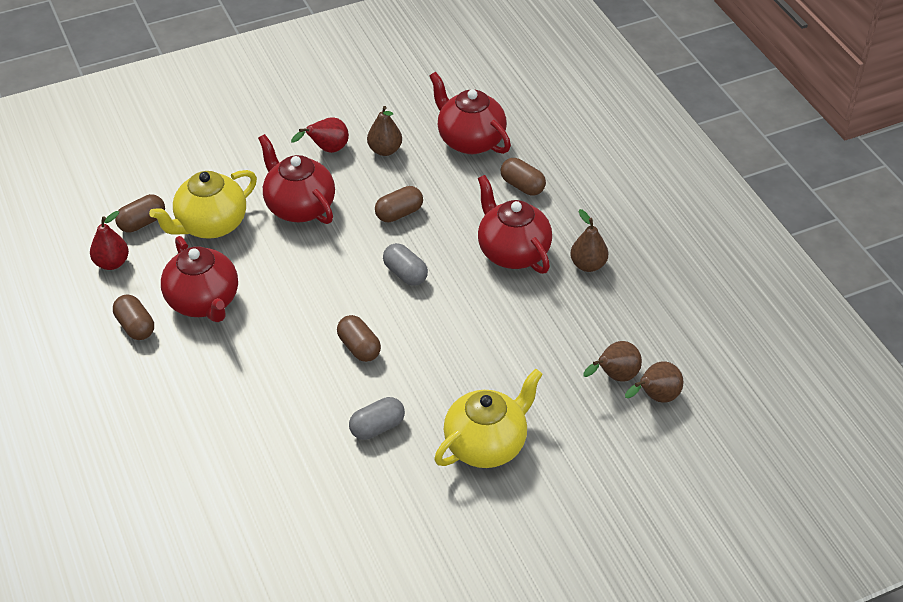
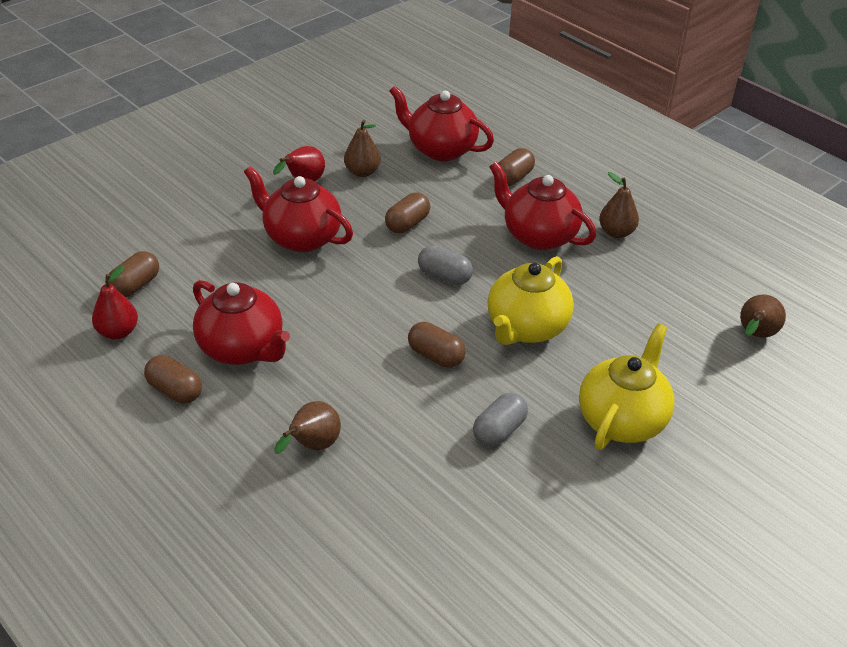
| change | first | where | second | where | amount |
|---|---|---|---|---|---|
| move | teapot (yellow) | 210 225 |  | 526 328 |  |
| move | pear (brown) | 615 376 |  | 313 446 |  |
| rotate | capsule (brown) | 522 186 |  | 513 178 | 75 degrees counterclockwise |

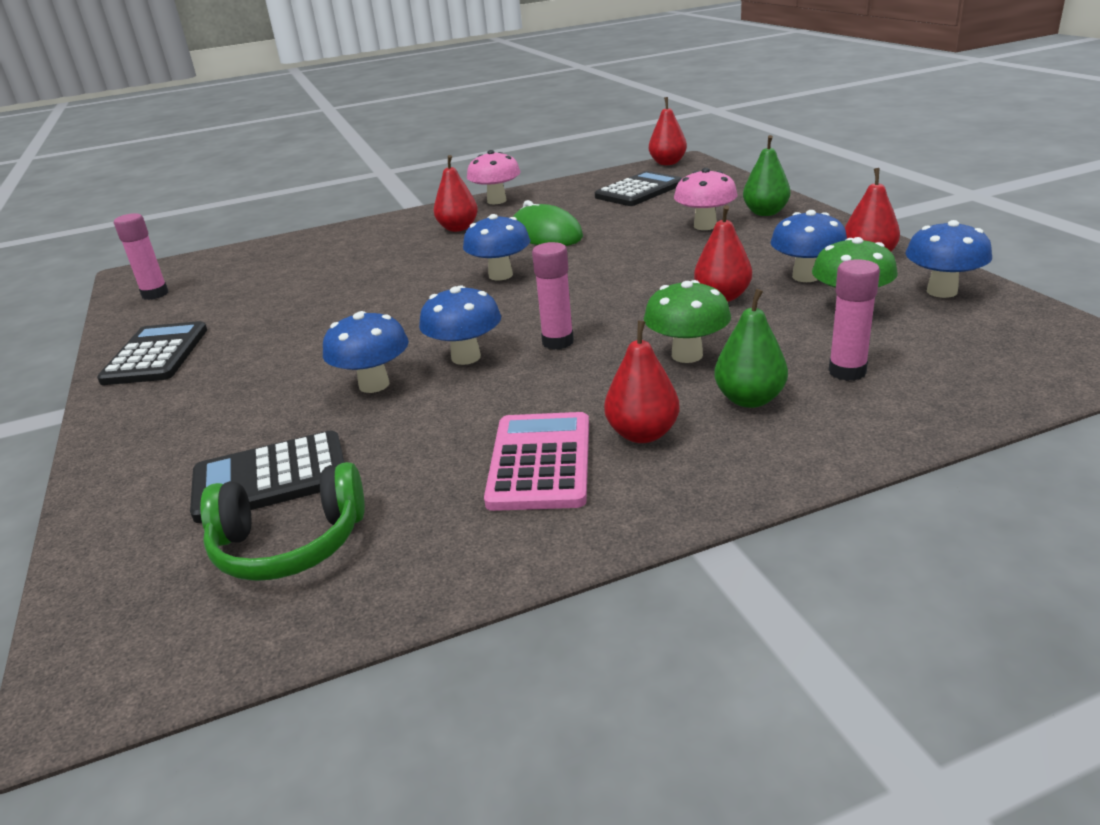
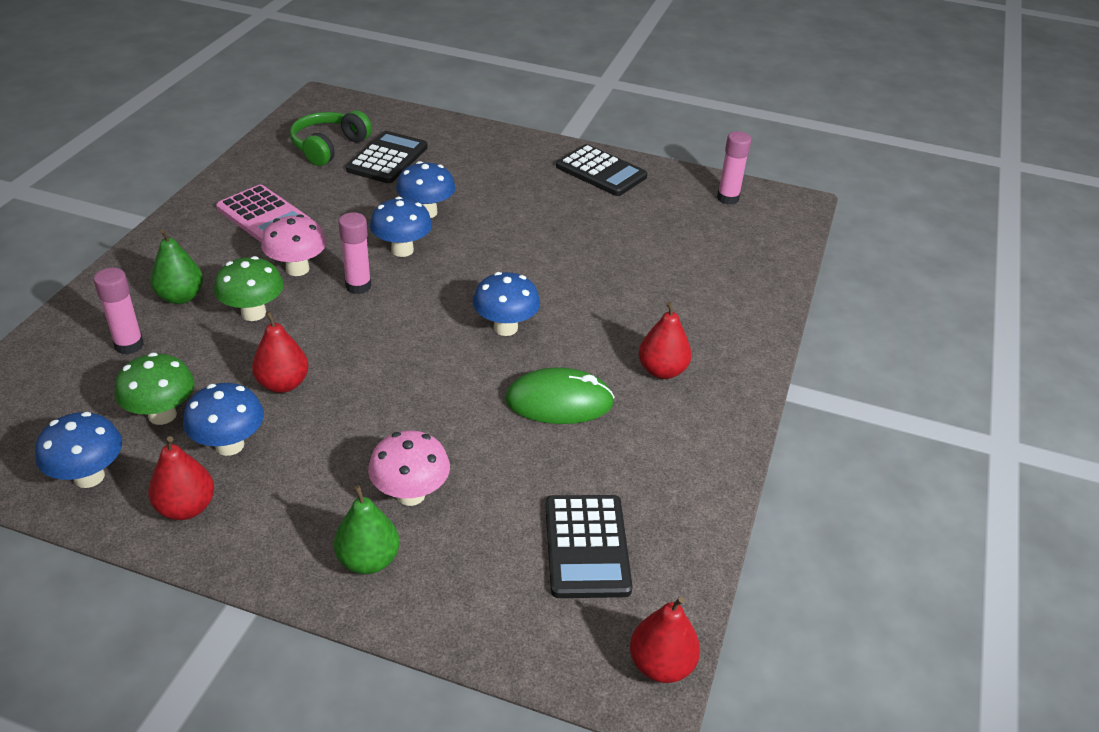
| change | first | where | second | where | amount |
|---|---|---|---|---|---|
| delete | pear (red) | 642 434 |  |  |  |
| move | mushroom (pink) | 497 201 |  | 297 269 |  |

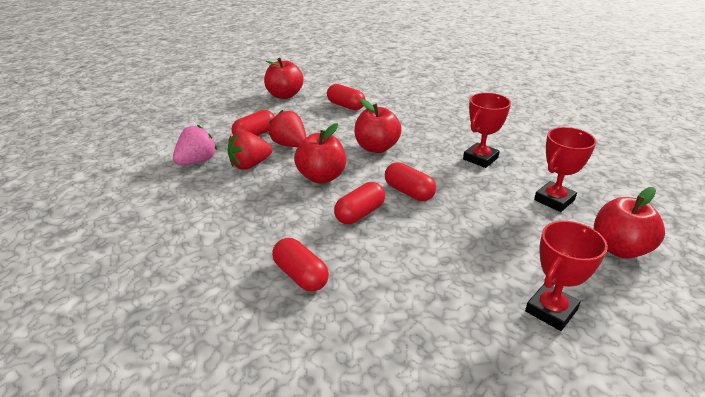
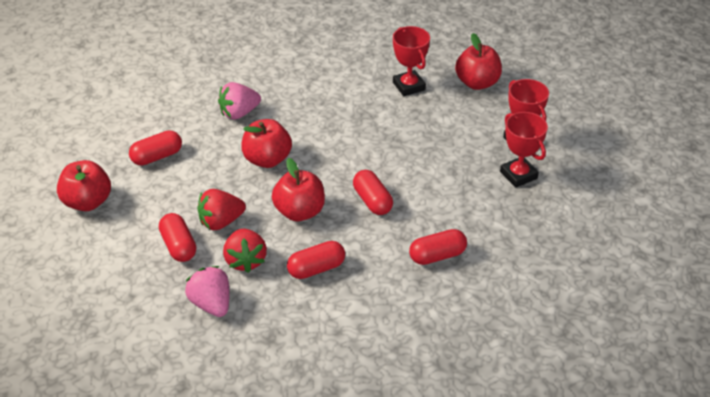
| change | first | where | second | where | amount |
|---|---|---|---|---|---|
| insert |  |  | strawberry (pink) | 239 113 |  |
| move | capsule (red) | 409 192 |  | 316 268 |  |
| move | trophy (red) | 480 158 |  | 518 175 |  |

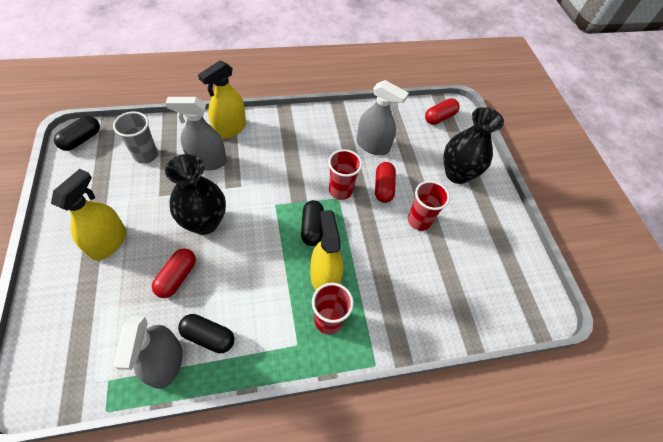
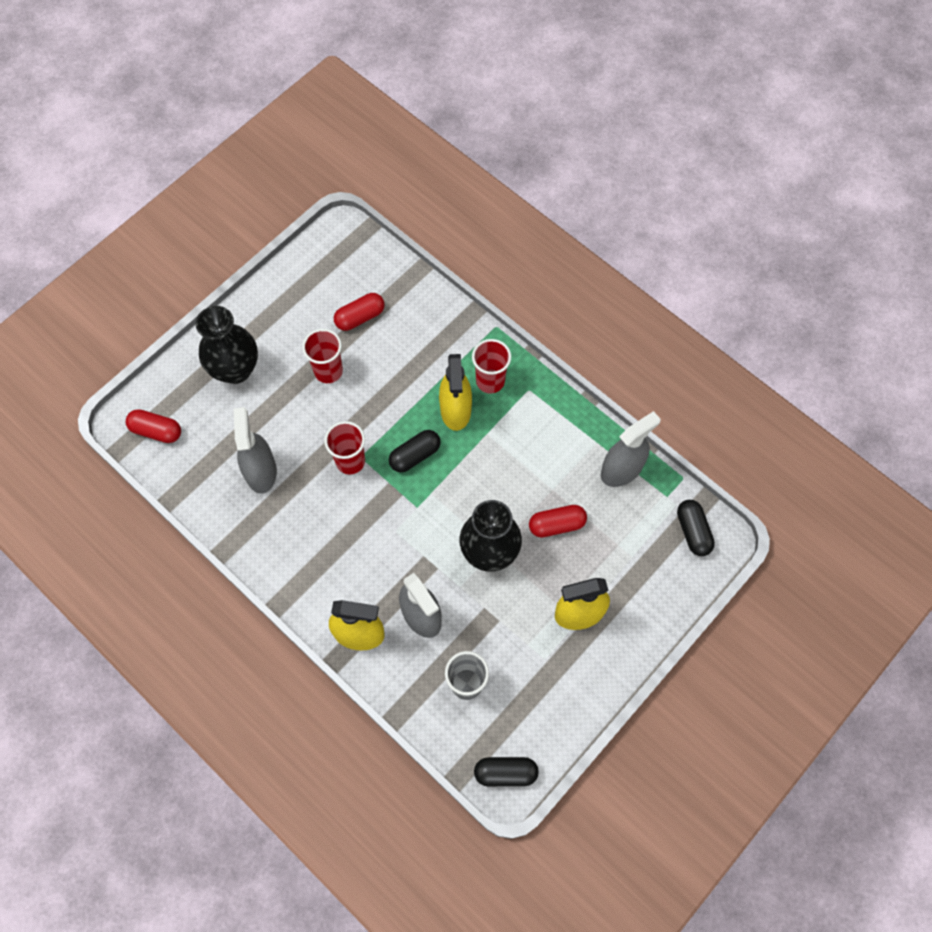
| change | first | where | second | where | amount |
|---|---|---|---|---|---|
| move | capsule (black) | 208 336 |  | 693 531 |  |
| move | capsule (red) | 383 187 |  | 360 317 |  |
| rotate | spray bottle (yellow) | 324 278 |  | 455 410 | 45 degrees counterclockwise |

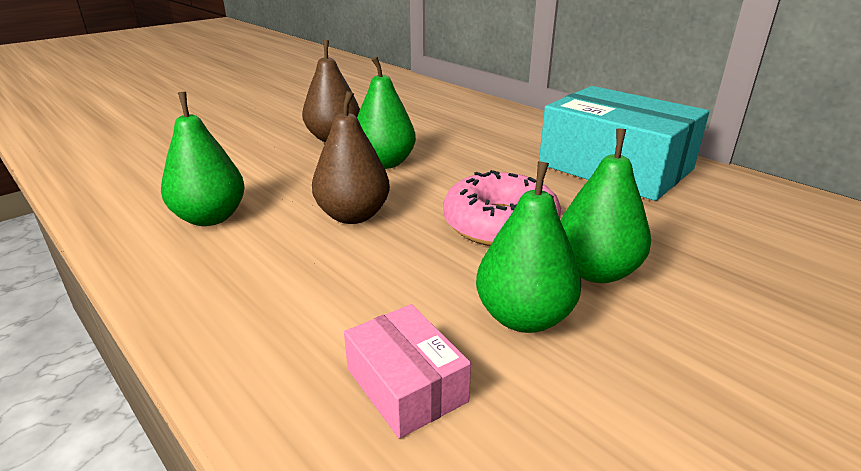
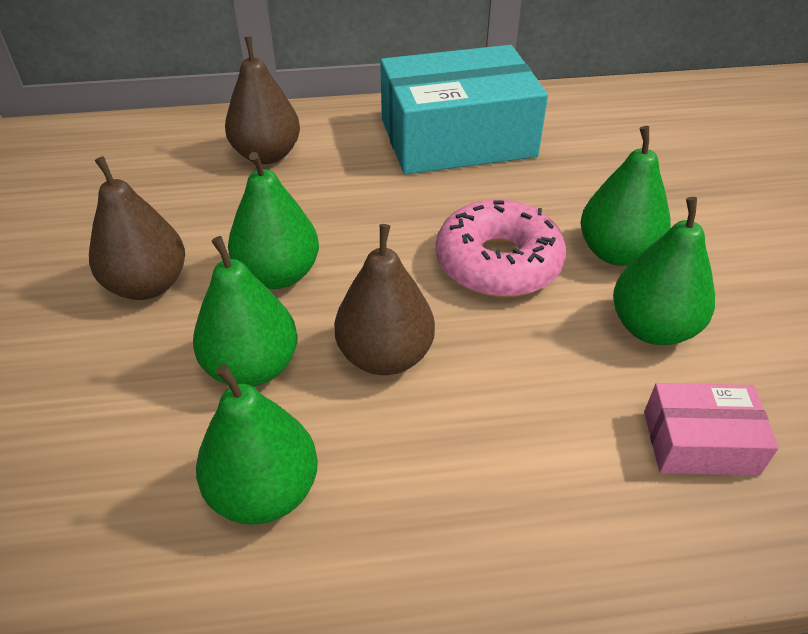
| change | first | where | second | where | amount |
|---|---|---|---|---|---|
| insert |  |  | pear (green) | 252 367 |  |
| insert |  |  | pear (brown) | 267 155 |  |

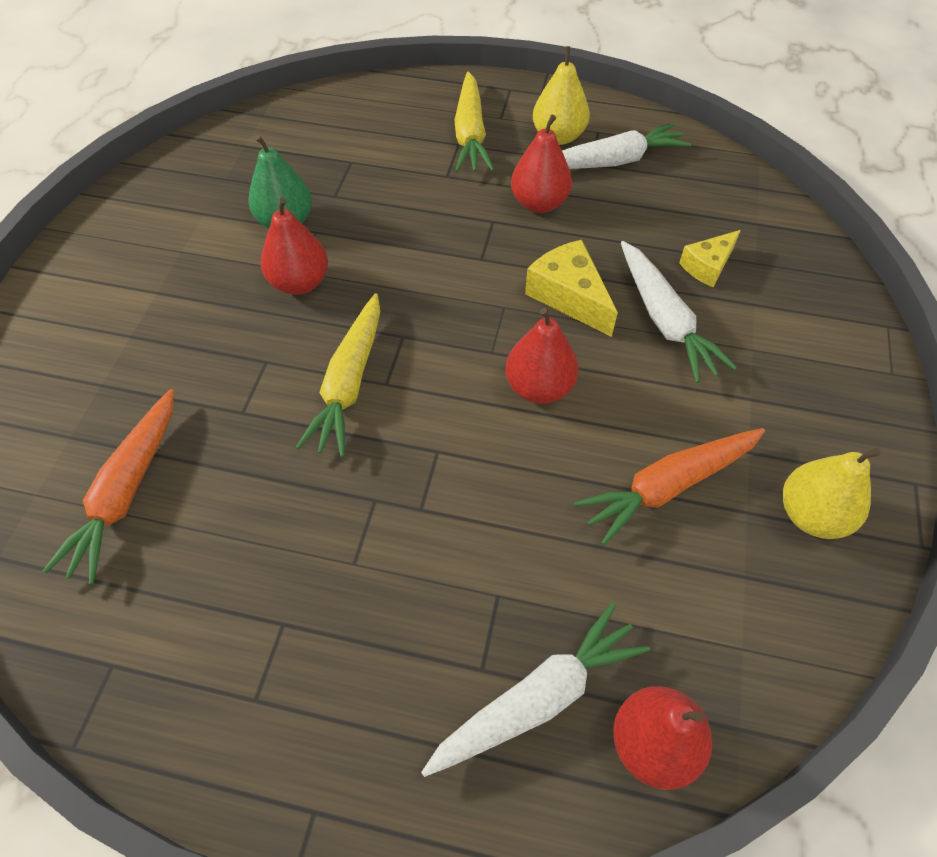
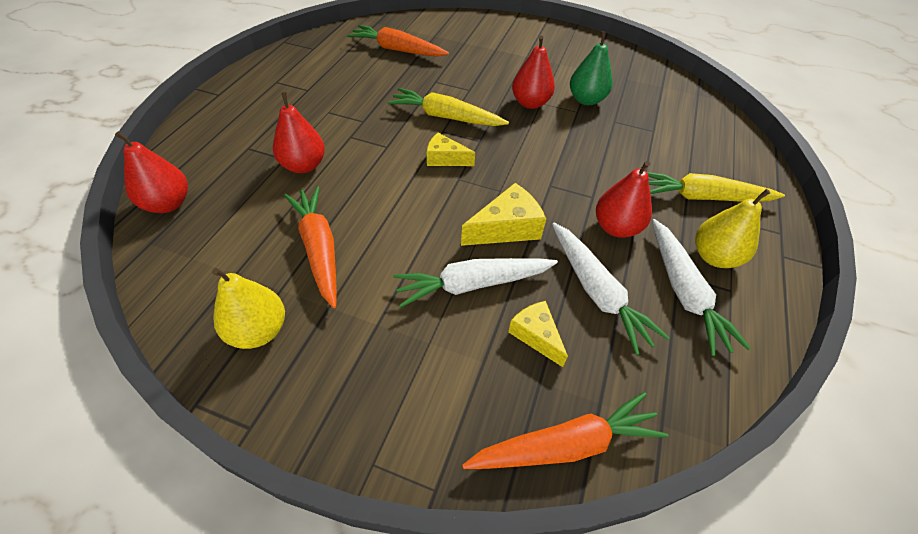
| change | first | where | second | where | amount |
|---|---|---|---|---|---|
| insert |  |  | cheese (yellow) | 445 159 |  |
| insert |  |  | carrot (orange) | 566 444 |  |
| move | carrot (white) | 538 698 |  | 597 292 |  |
| move | pear (red) | 539 387 |  | 304 165 |  |

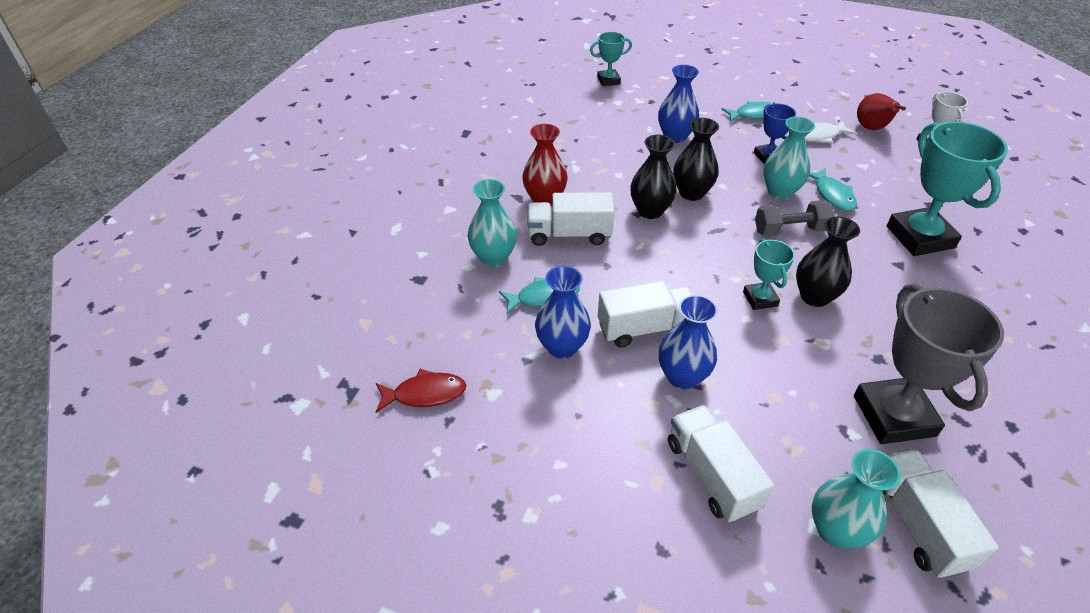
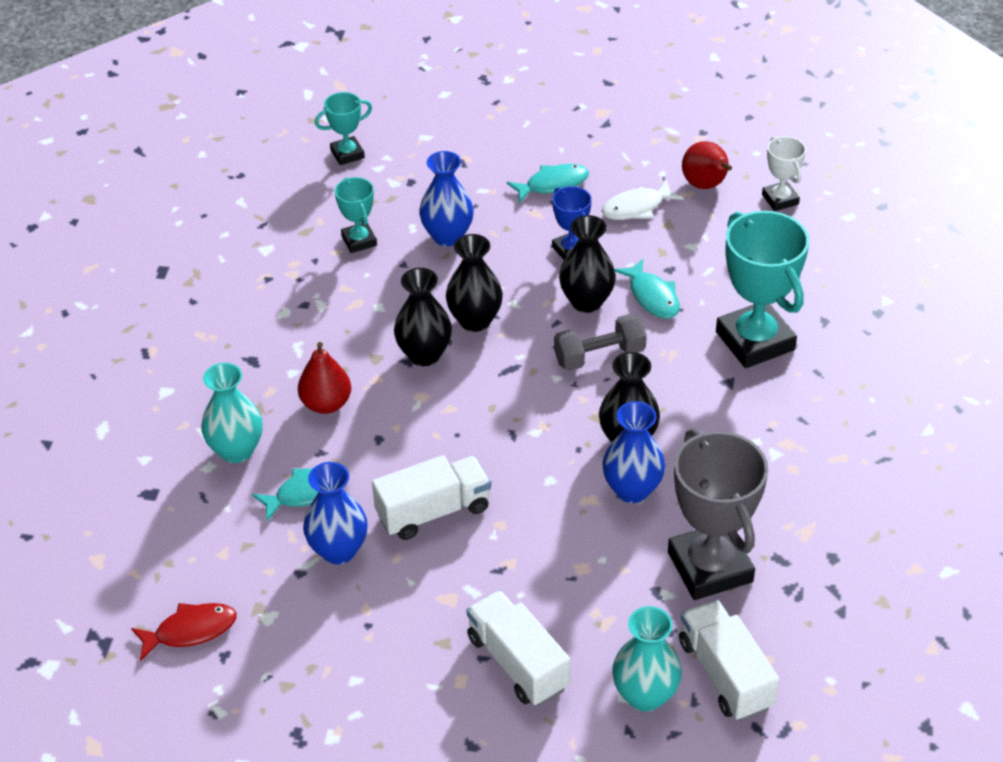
| change | first | where | second | where | amount |
|---|---|---|---|---|---|
| delete | vase (red) | 544 199 |  |  |  |
| move | vase (blue) | 682 376 |  | 632 490 |  |
| move | trophy (turquoise) | 760 299 |  | 359 241 |  |
| replace | truck (white) | 569 234 | pear (red) | 326 404 |  |
| recolor | vase (turquoise) | 780 192 | vase (black) | 586 301 |  |

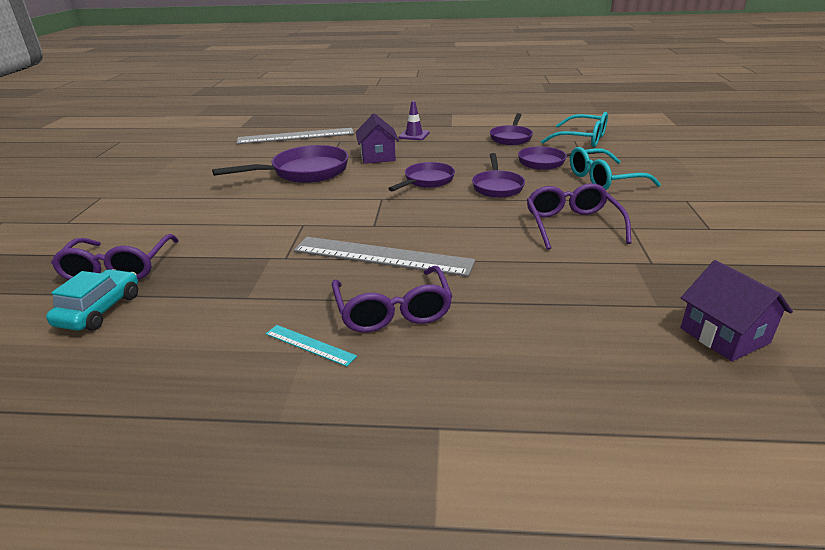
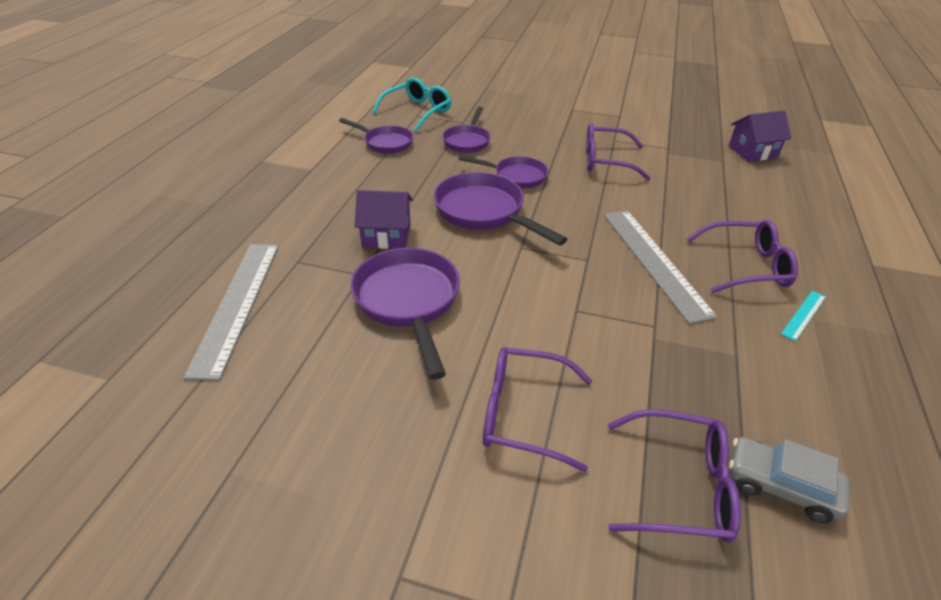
| change | first | where | second | where | amount |
|---|---|---|---|---|---|
| delete | traffic cone (purple) | 414 135 |  |  |  |
| delete | glasses (turquoise) | 604 179 |  |  |  |
| insert |  |  | glasses (purple) | 524 414 |  |
| recolor | car (turquoise) | 100 310 | car (grey) | 780 486 |  |
| rotate | ruler (grey) | 382 256 |  | 654 261 | 45 degrees counterclockwise |
| resize | pan (purple) | 426 181 |  | 484 212 | x1.58 |

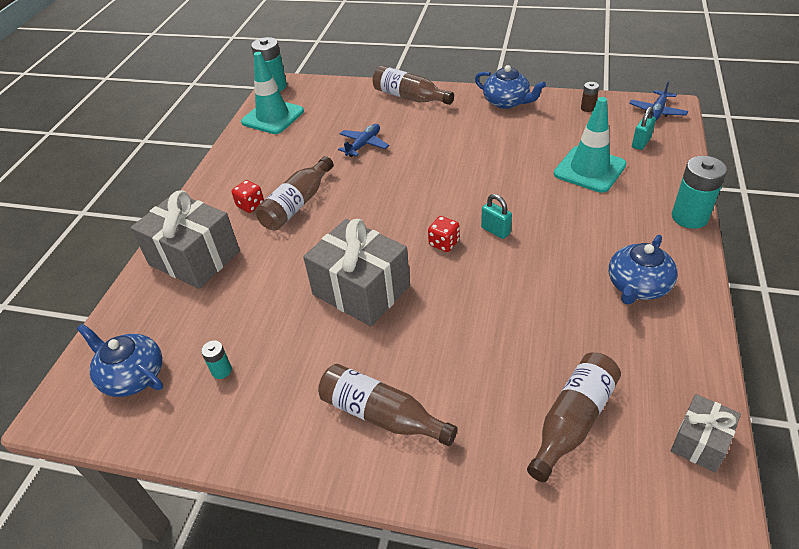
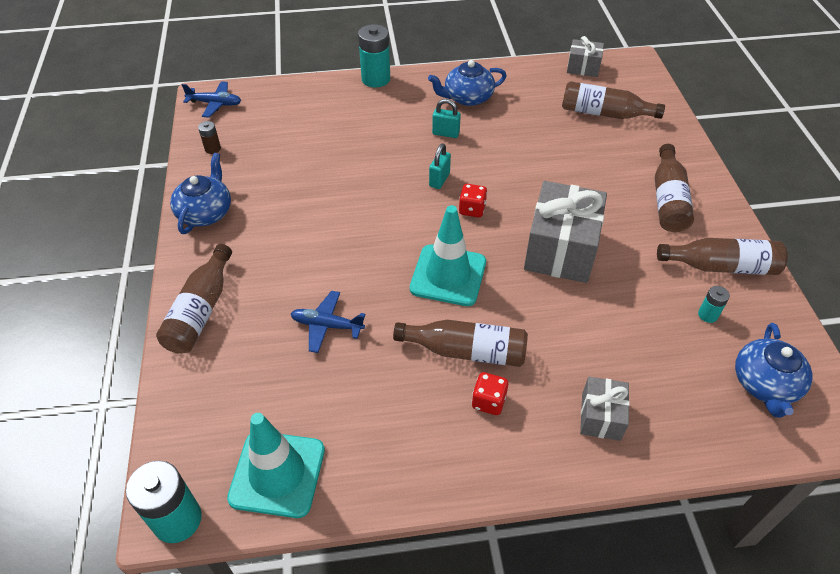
| change | first | where | second | where | amount |
|---|---|---|---|---|---|
| insert |  |  | bottle (brown) | 721 266 |  |
| move | traffic cone (turquoise) | 589 169 |  | 448 275 |  |
| move | padlock (turquoise) | 641 143 |  | 445 133 |  |
| rotate | teapot (blue) | 637 286 |  | 467 98 | 150 degrees clockwise |
| resize | gift (grey) | 194 258 |  | 601 416 | x0.53 |

